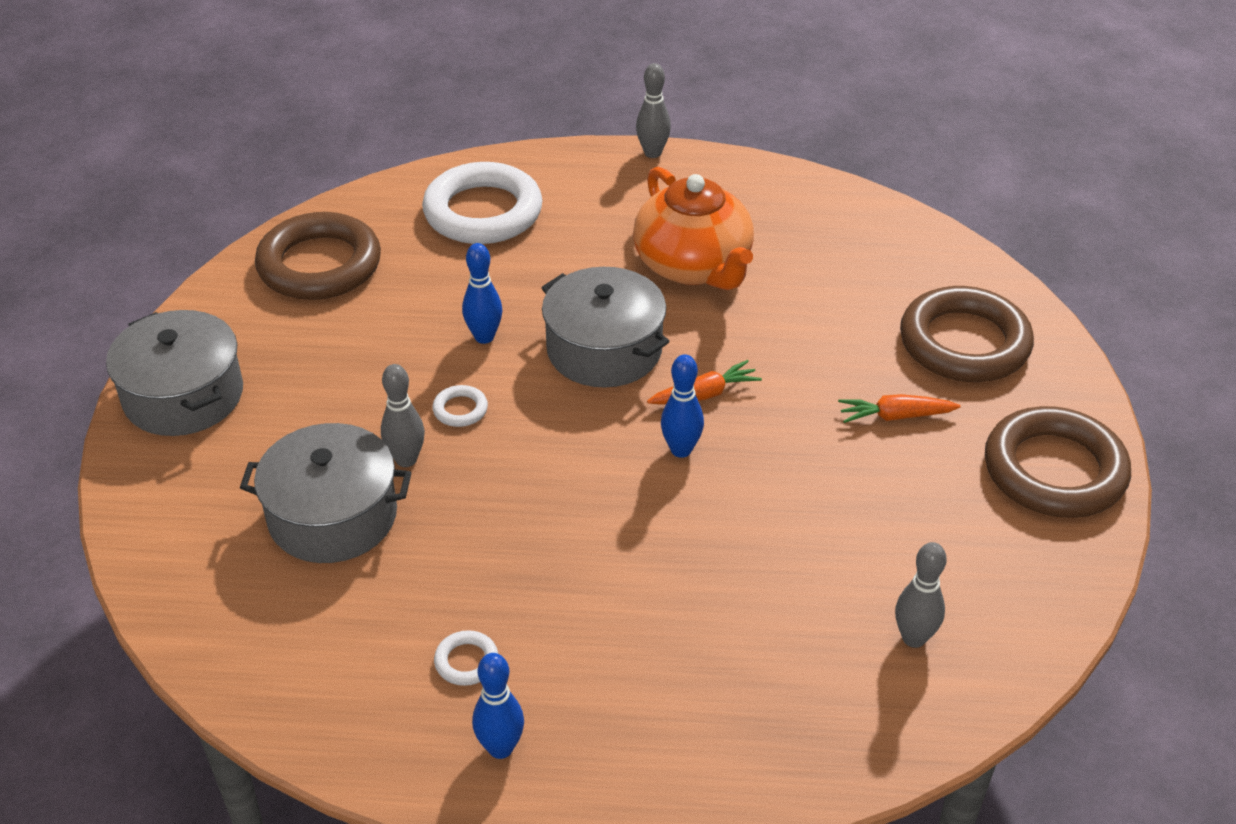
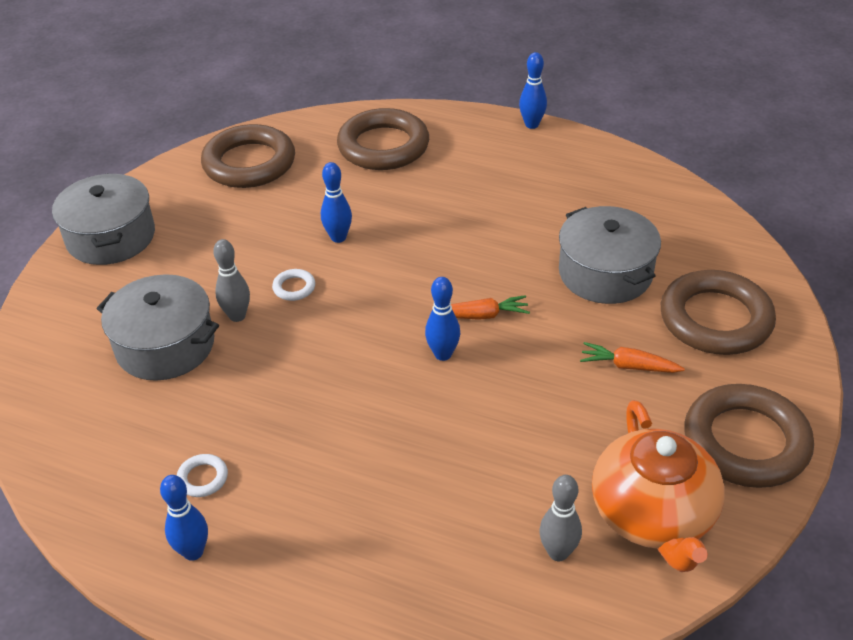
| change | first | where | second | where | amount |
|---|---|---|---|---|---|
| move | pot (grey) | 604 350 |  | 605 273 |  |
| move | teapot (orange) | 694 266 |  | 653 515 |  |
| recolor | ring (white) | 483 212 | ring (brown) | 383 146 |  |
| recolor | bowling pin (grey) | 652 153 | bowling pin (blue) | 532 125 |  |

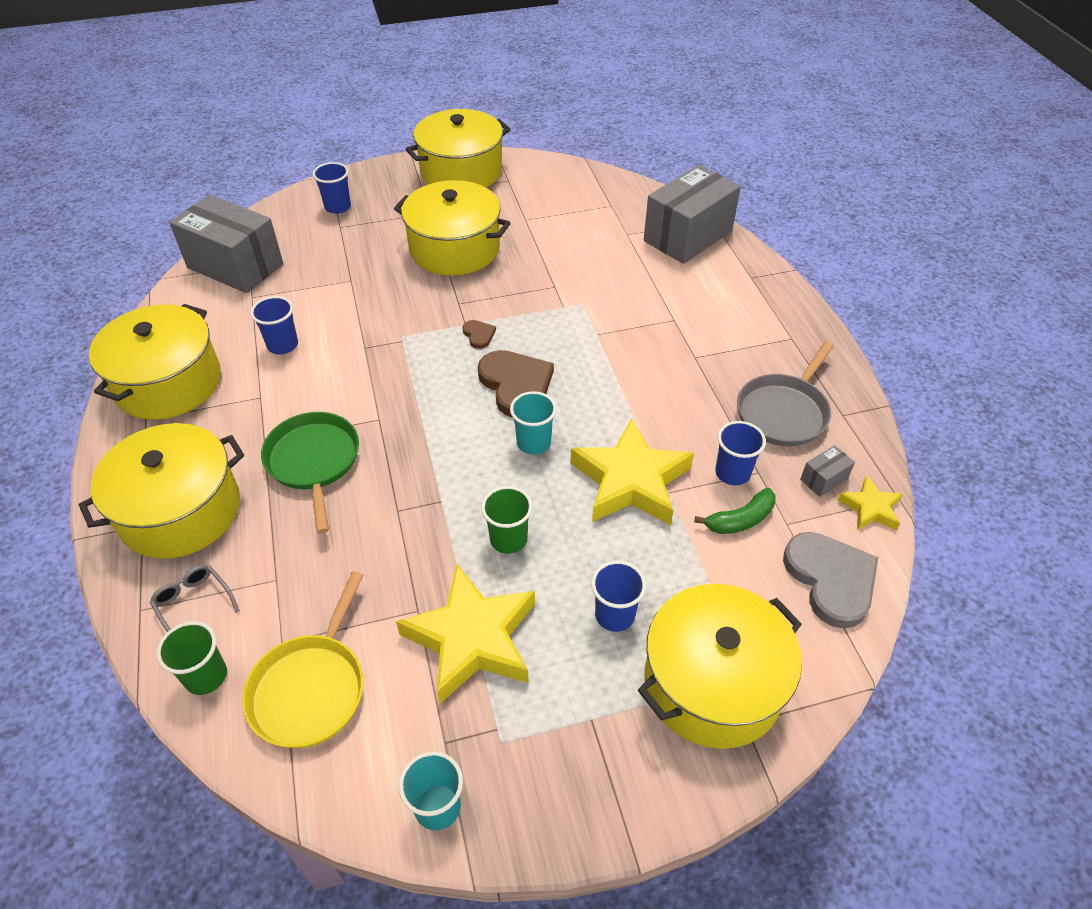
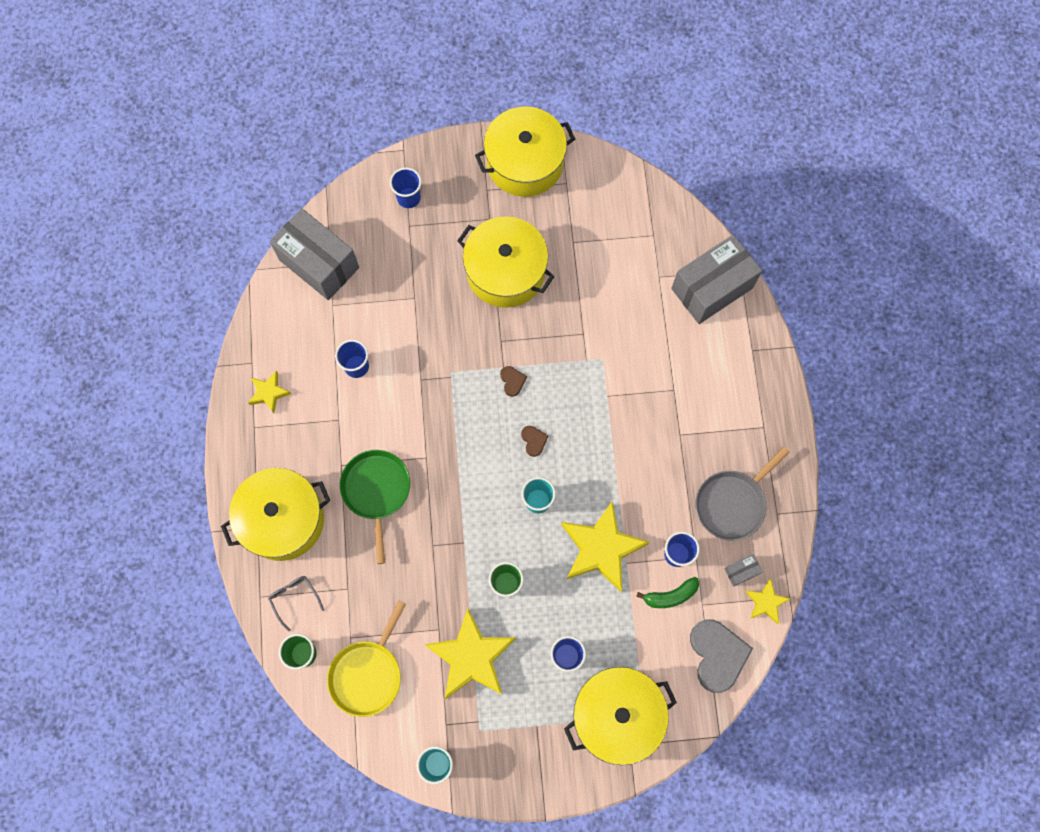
| change | first | where | second | where | amount |
|---|---|---|---|---|---|
| replace | pot (yellow) | 168 383 | star (yellow) | 269 393 |  |
| resize | heart (brown) | 516 385 |  | 534 440 | x0.46 |

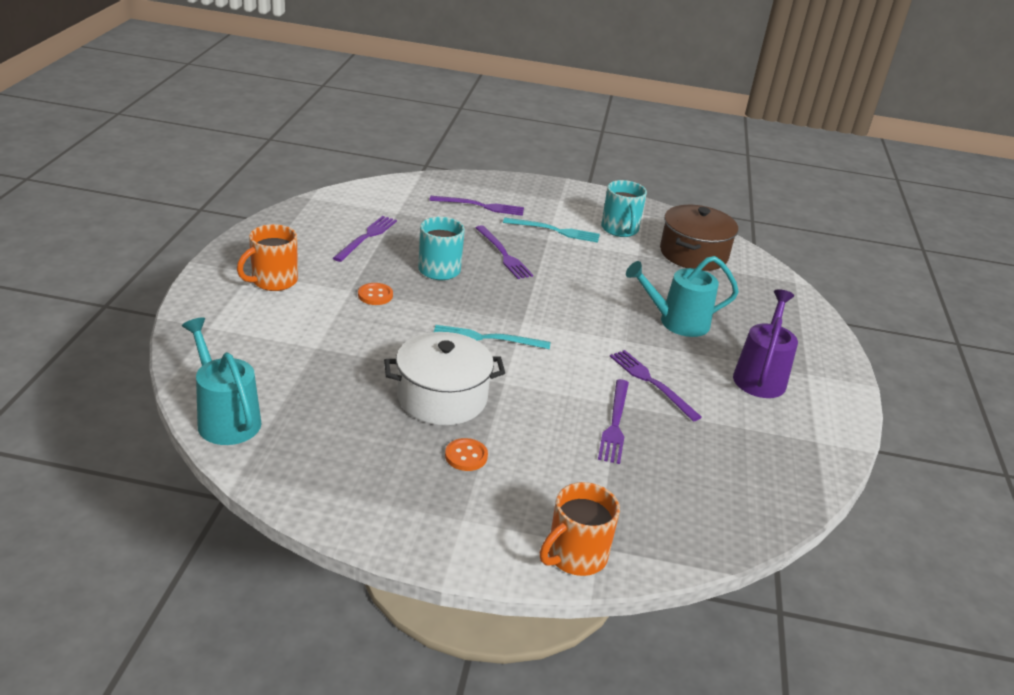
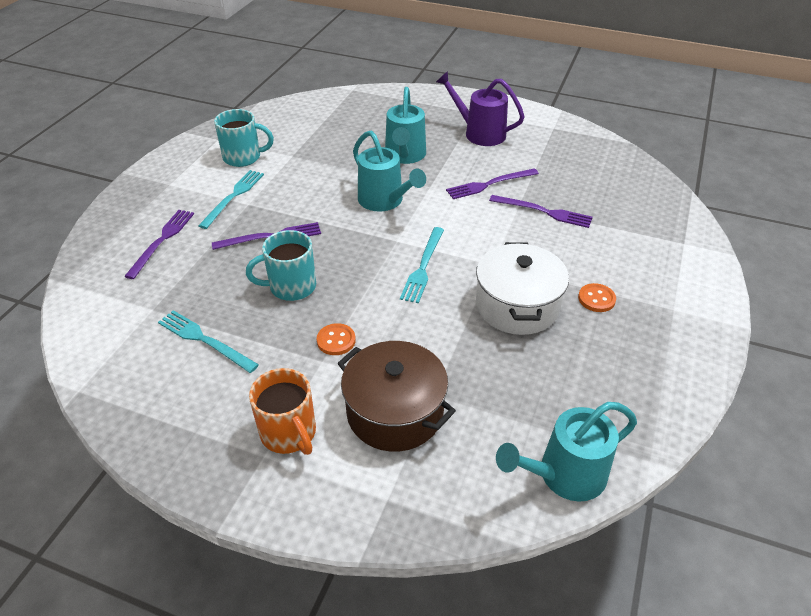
| change | first | where | second | where | amount |
|---|---|---|---|---|---|
| delete | mug (orange) | 575 556 |  |  |  |
| insert |  |  | watering can (turquoise) | 385 201 |  |
| move | pot (brown) | 693 254 |  | 395 412 |  |
| recolor | fork (purple) | 366 237 | fork (turquoise) | 204 340 |  |

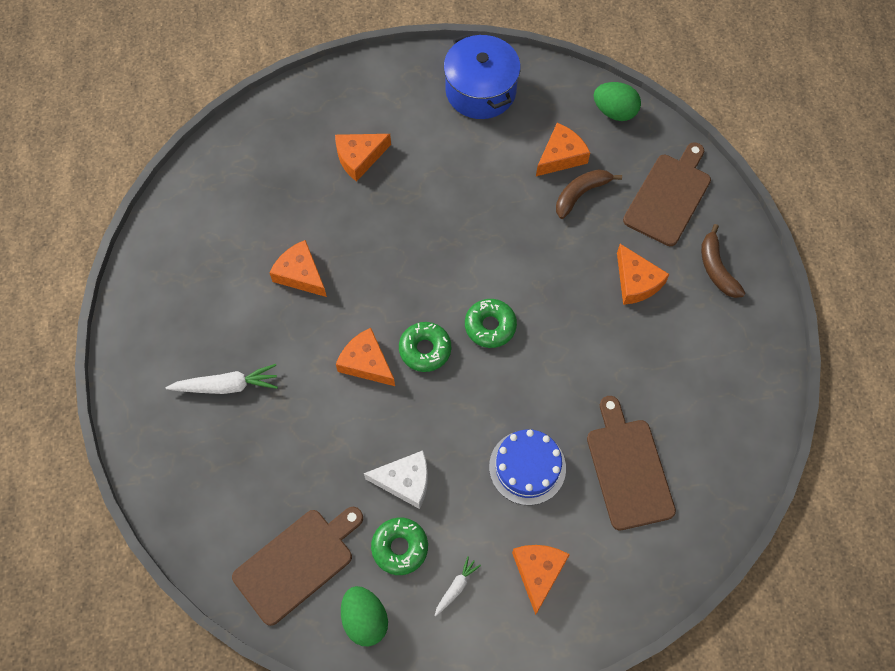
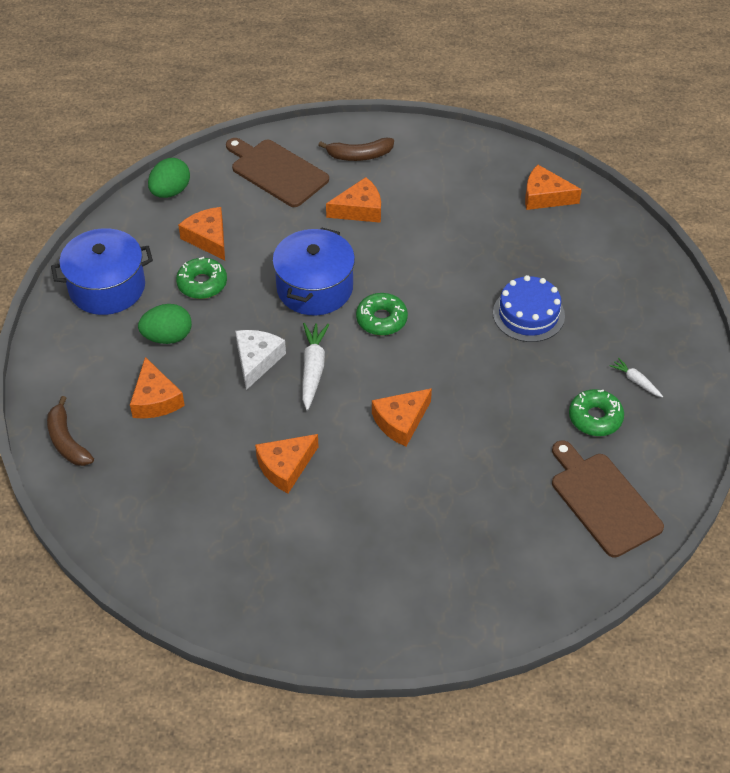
| change | first | where | second | where | amount |
|---|---|---|---|---|---|
| delete | cutting board (brown) | 628 469 |  |  |  |
| insert |  |  | pot (blue) | 315 288 |  |
| move | carrot (white) | 227 385 |  | 313 369 |  |
| move | egg (green) | 365 619 |  | 167 337 |  |
| move | cheese (white) | 405 481 |  | 257 360 |  |
| move | donut (green) | 425 349 |  | 202 284 |  |
| move | cheese (orange) | 538 572 |  | 545 196 |  |
| move | banana (brown) | 581 194 |  | 67 441 |  |

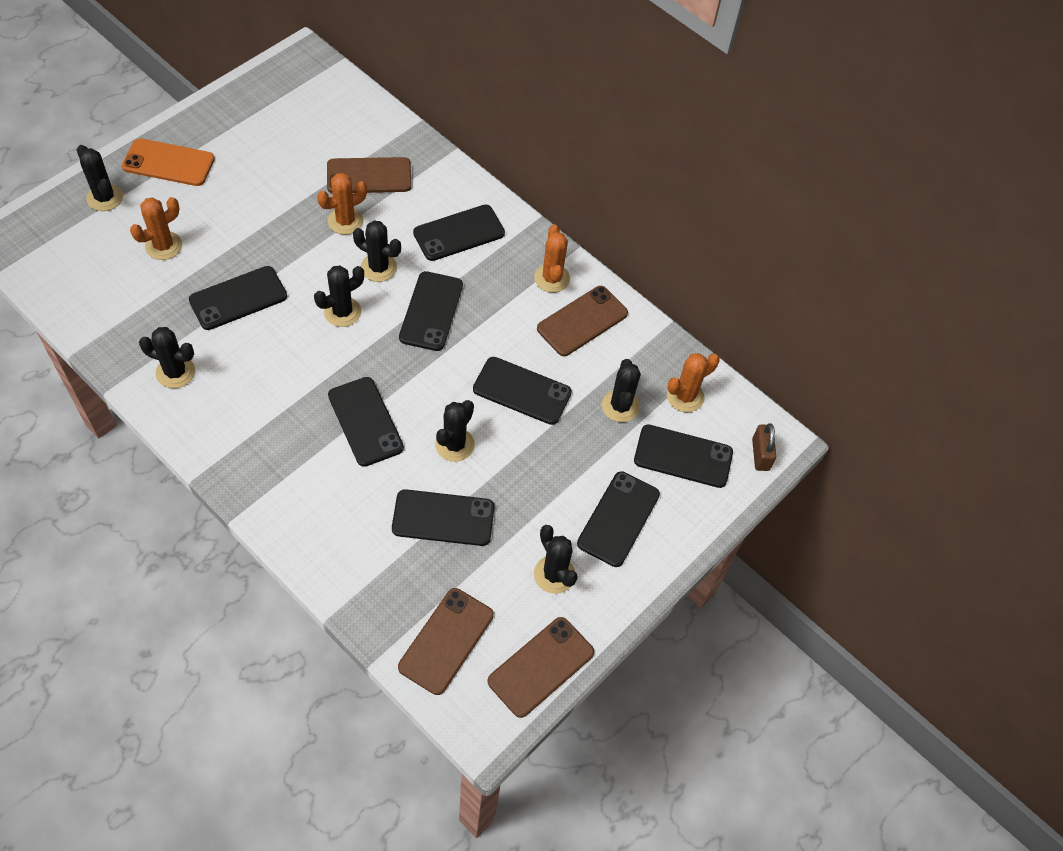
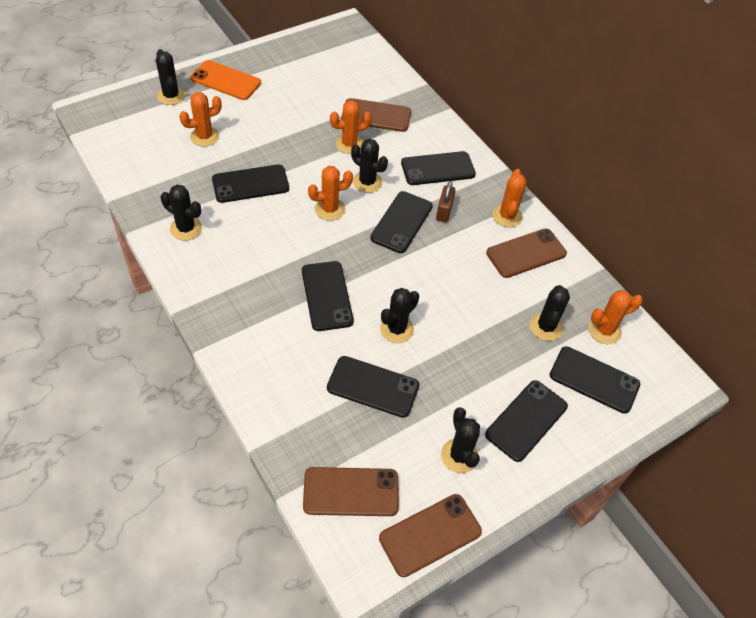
| change | first | where | second | where | amount |
|---|---|---|---|---|---|
| delete | phone (black) | 522 391 |  |  |  |
| move | padlock (brown) | 760 454 |  | 444 211 |  |
| recolor | cactus (black) | 342 312 | cactus (orange) | 330 209 |  |
| rotate | phone (brown) | 446 641 |  | 351 492 | 45 degrees clockwise |

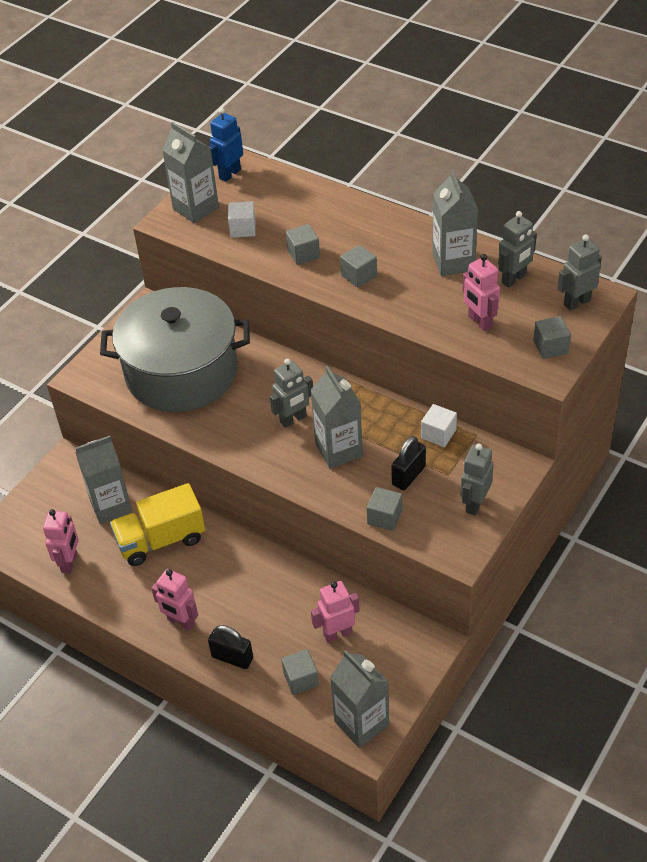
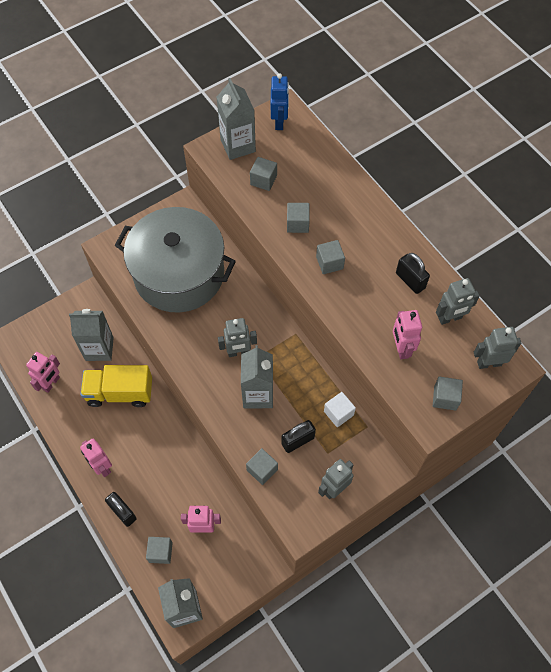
| change | first | where | second | where | amount |
|---|---|---|---|---|---|
| replace | carton (grey) | 453 262 | padlock (black) | 410 280 |  |
| recolor | cube (white) | 243 229 | cube (grey) | 263 180 |  |
| rotate | robot (blue) | 229 174 |  | 279 122 | 120 degrees clockwise |

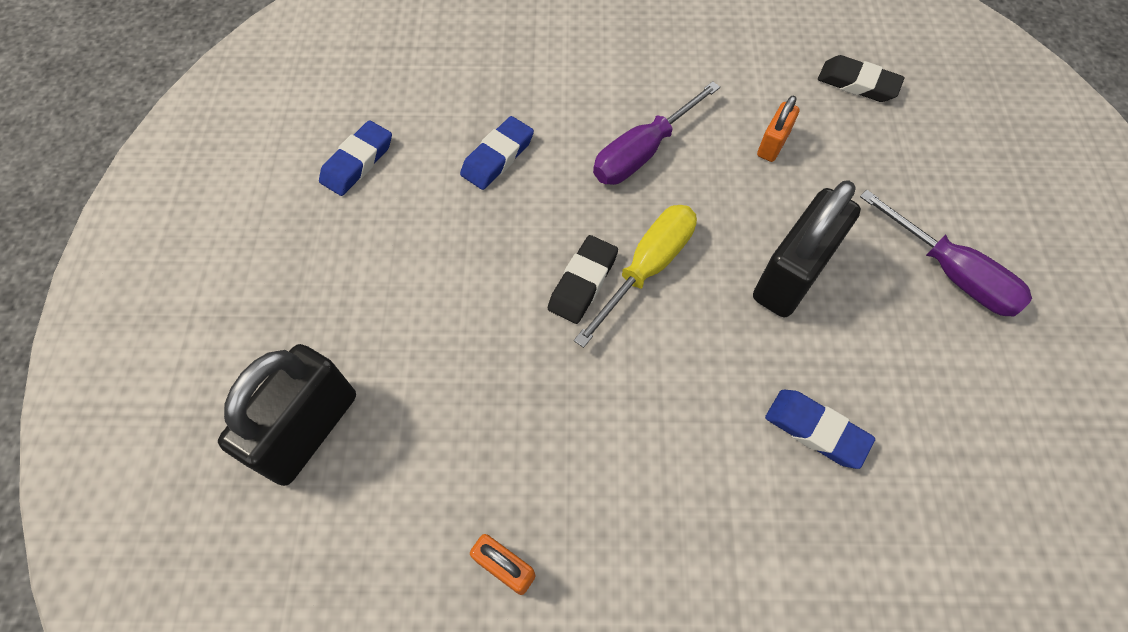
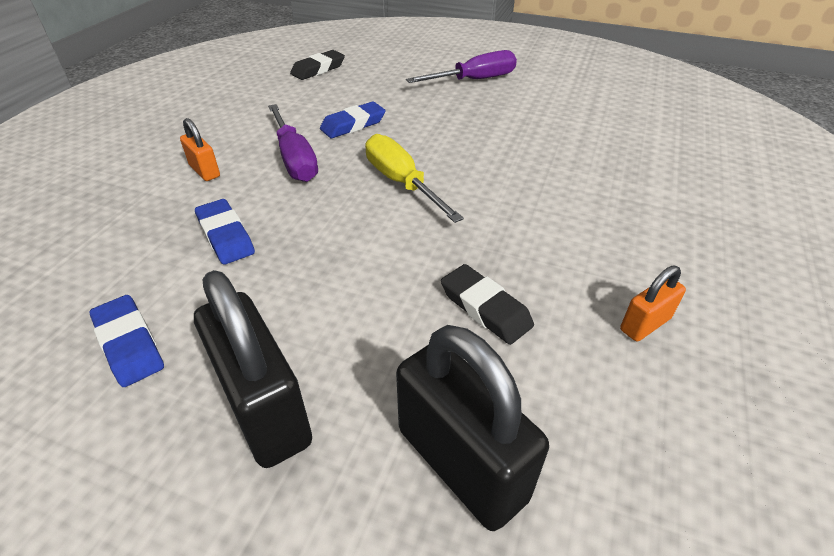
| change | first | where | second | where | amount |
|---|---|---|---|---|---|
| move | eraser (black) | 582 282 |  | 485 308 |  |
| move | padlock (black) | 792 275 |  | 265 409 |  |
| move | padlock (orange) | 772 144 |  | 205 171 |  |
| move | eraser (blue) | 816 430 |  | 353 125 |  |

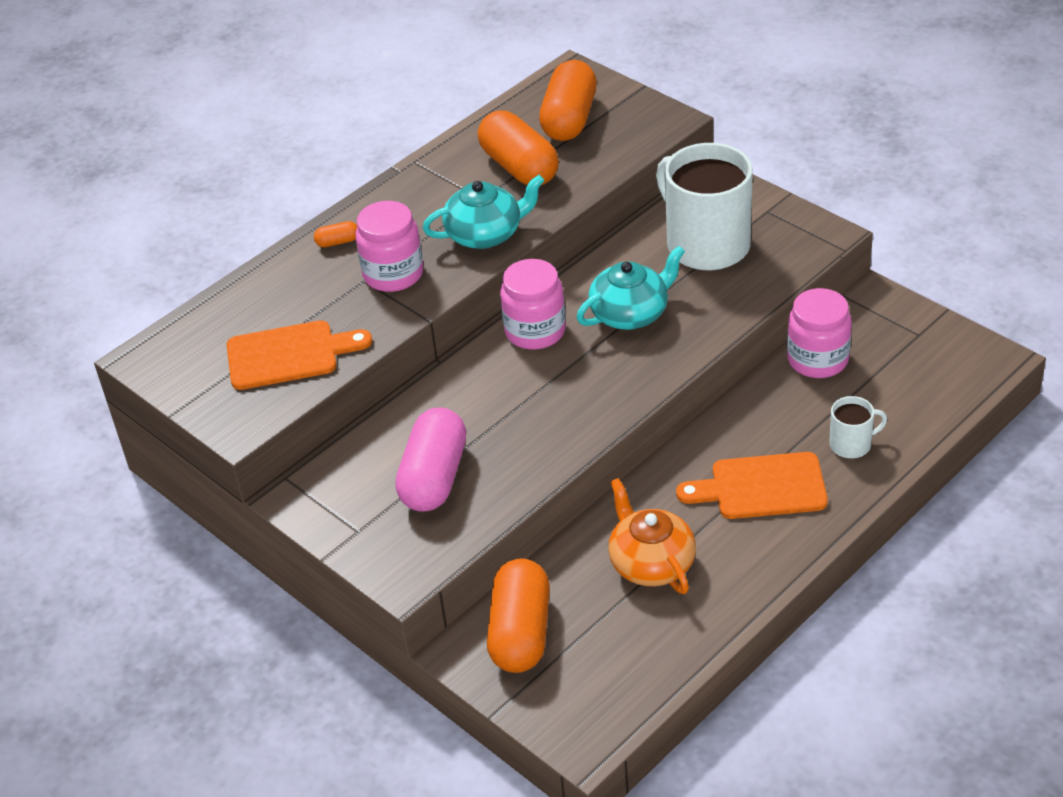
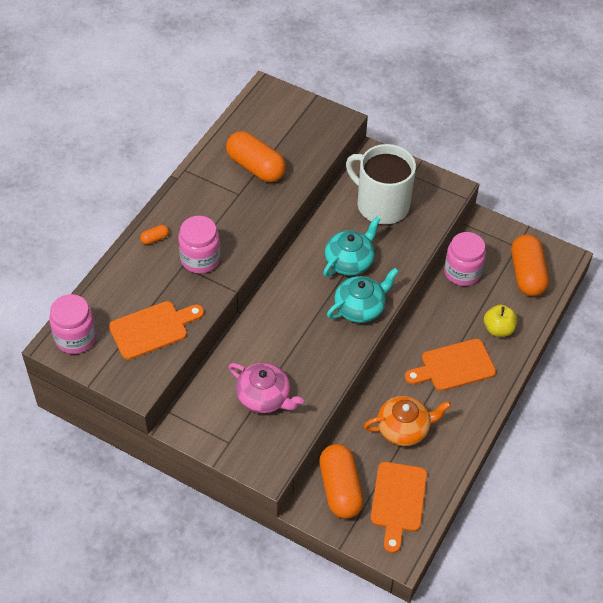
| change | first | where | second | where | amount |
|---|---|---|---|---|---|
| insert |  |  | cutting board (orange) | 398 501 |  |
| move | teapot (turquoise) | 485 234 |  | 360 307 |  |
| move | jar (pink) | 535 331 |  | 76 338 |  |
| move | capsule (orange) | 569 119 |  | 527 274 |  |
| replace | capsule (pink) | 434 477 | teapot (pink) | 264 397 |  |
| replace | mug (white) | 851 444 | apple (yellow) | 498 329 |  |
| rotate | teapot (orange) | 651 563 |  | 404 428 | 120 degrees clockwise |

